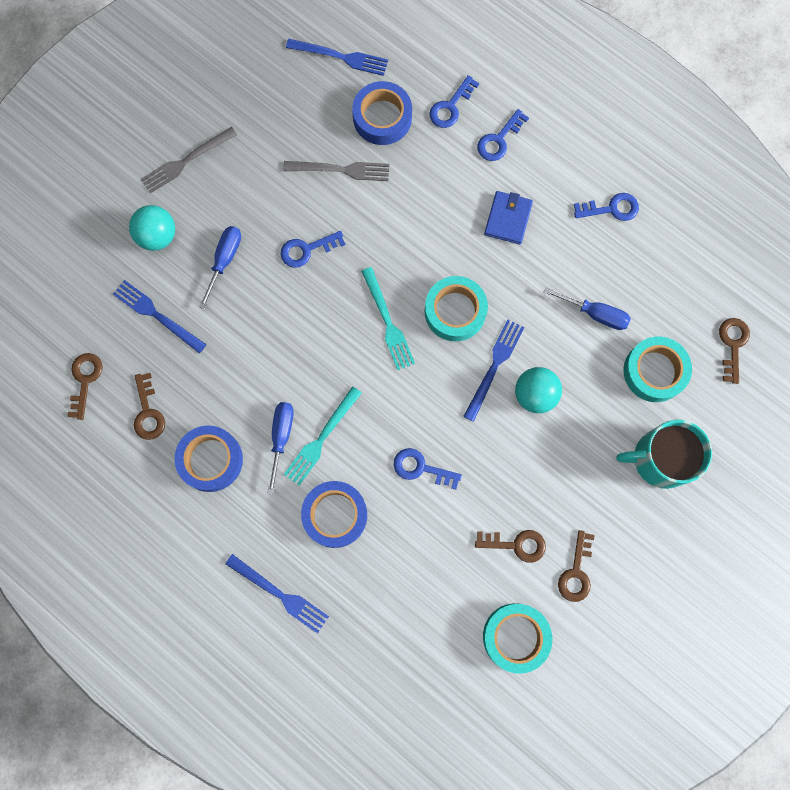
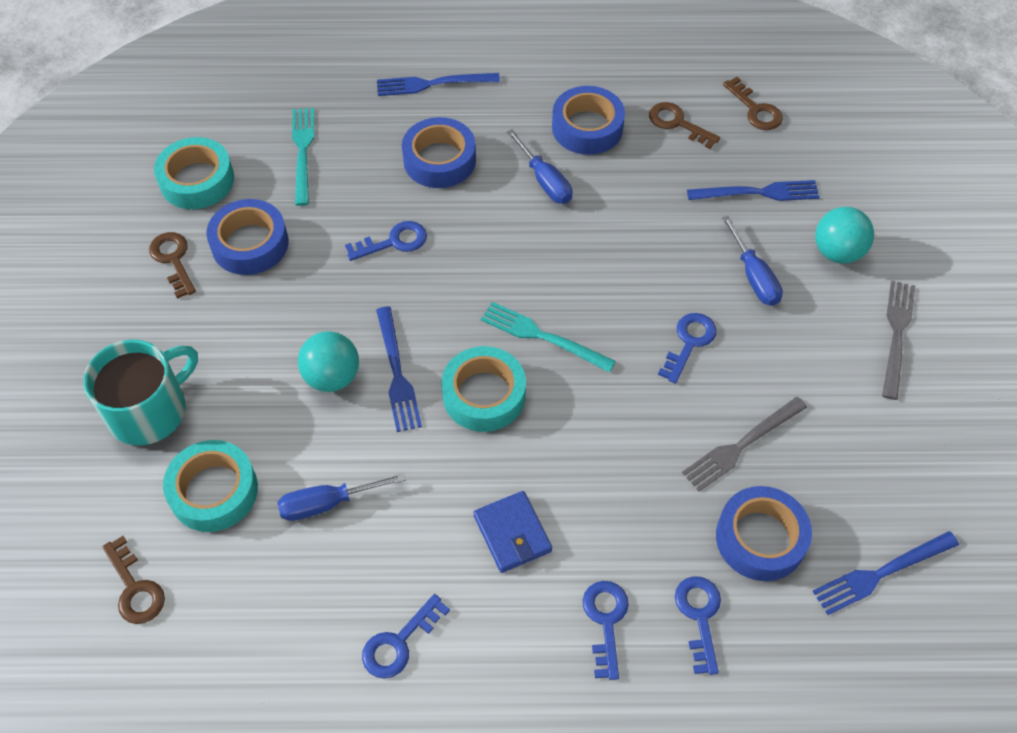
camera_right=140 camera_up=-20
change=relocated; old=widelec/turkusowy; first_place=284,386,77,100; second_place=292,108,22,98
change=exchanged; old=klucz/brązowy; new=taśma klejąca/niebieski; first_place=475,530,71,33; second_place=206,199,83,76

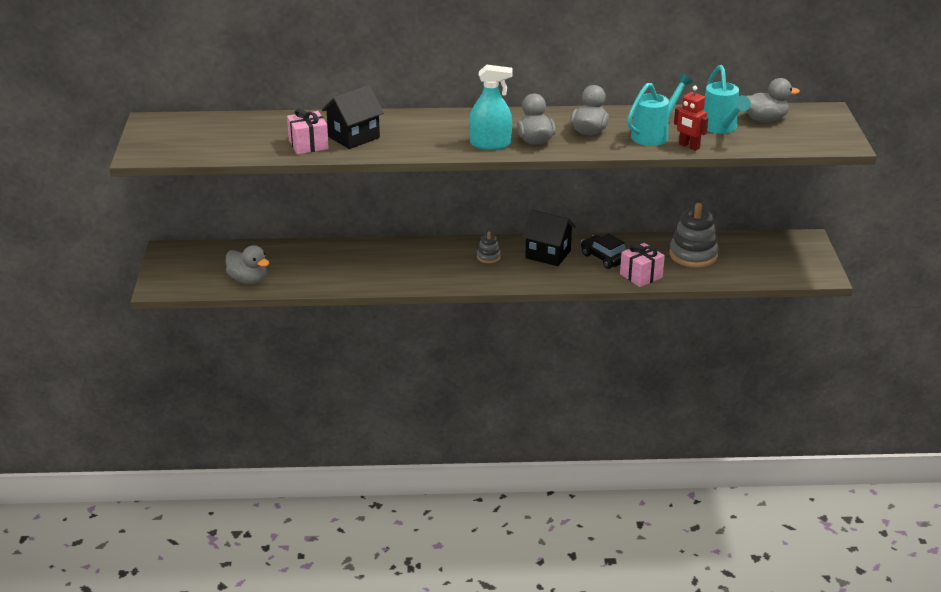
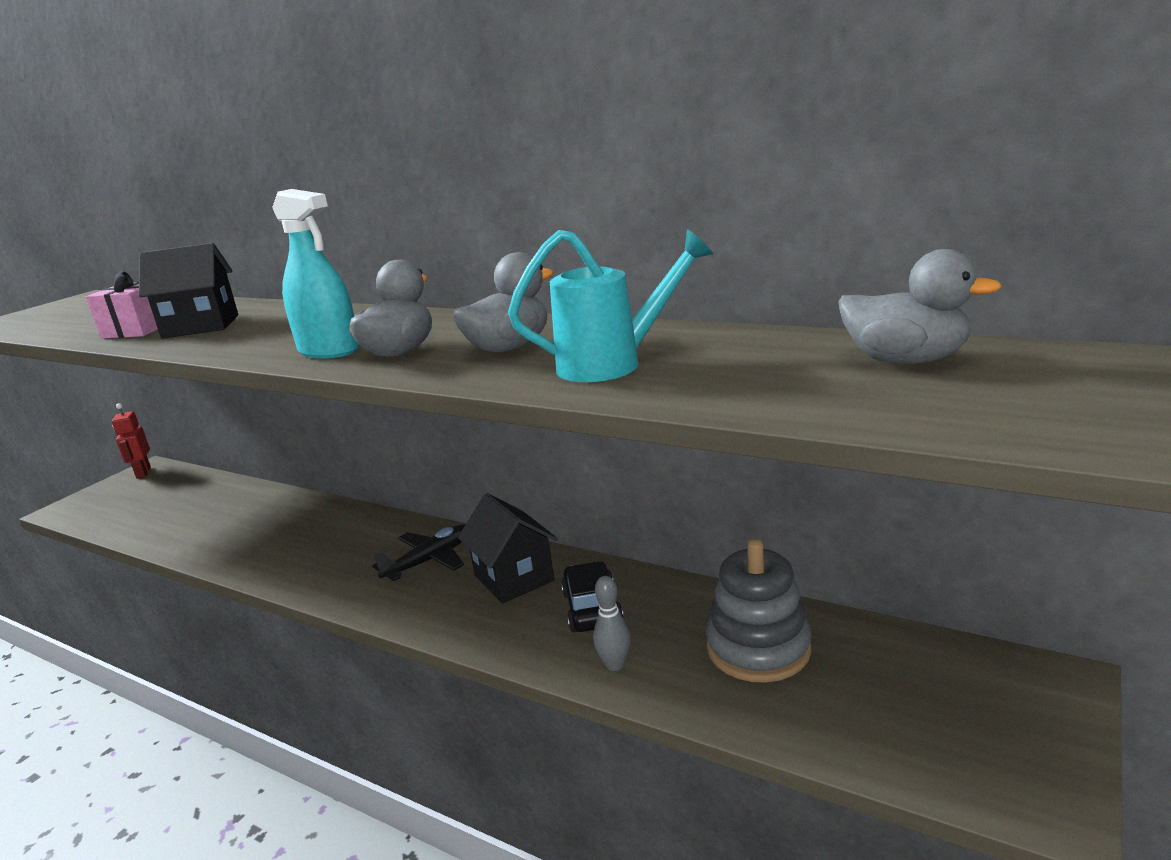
camera_right=35 camera_up=-10
change=missing; old=konewka/turkusowy; first_place=703,65,48,69
change=relocated; old=robot/czerwony; first_place=674,86,34,65; second_place=112,403,39,75
change=exchanged; old=zabawka nakładanka/szary; new=samolot/czarny; first_place=477,231,24,32; second_place=372,524,94,57
change=exchanged; old=prezent/różowy; new=kręgiel/szary; first_place=620,243,45,44; second_place=593,576,38,95
change=missing; old=kaczka/szary; first_place=225,245,45,39

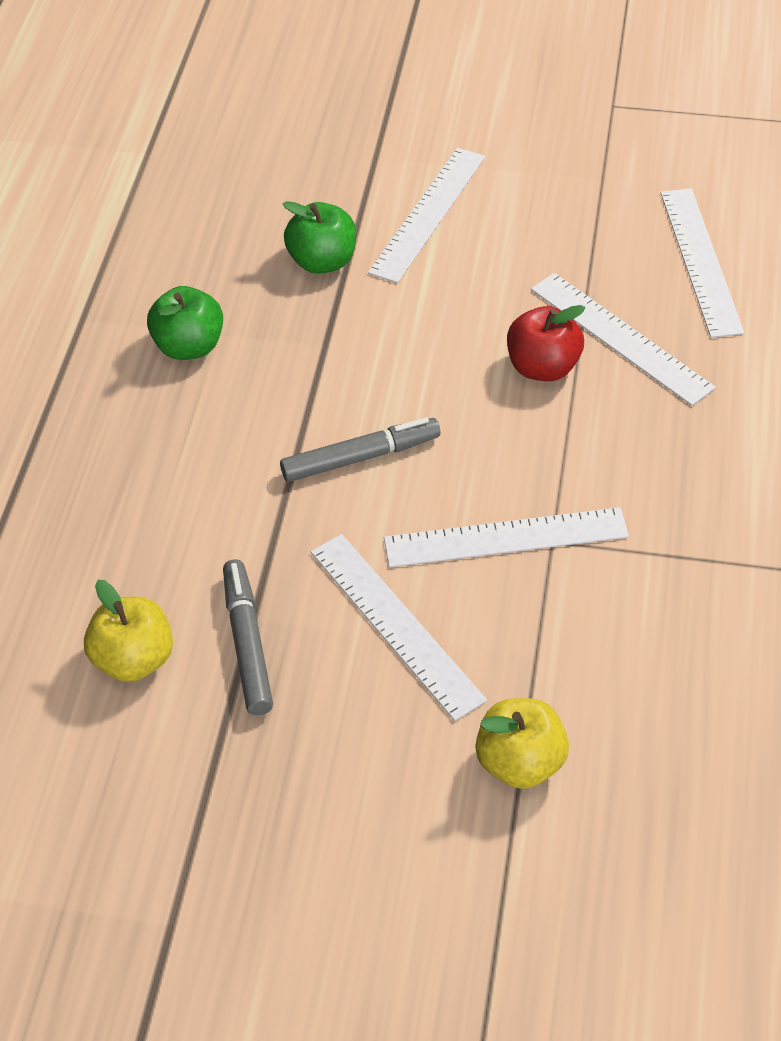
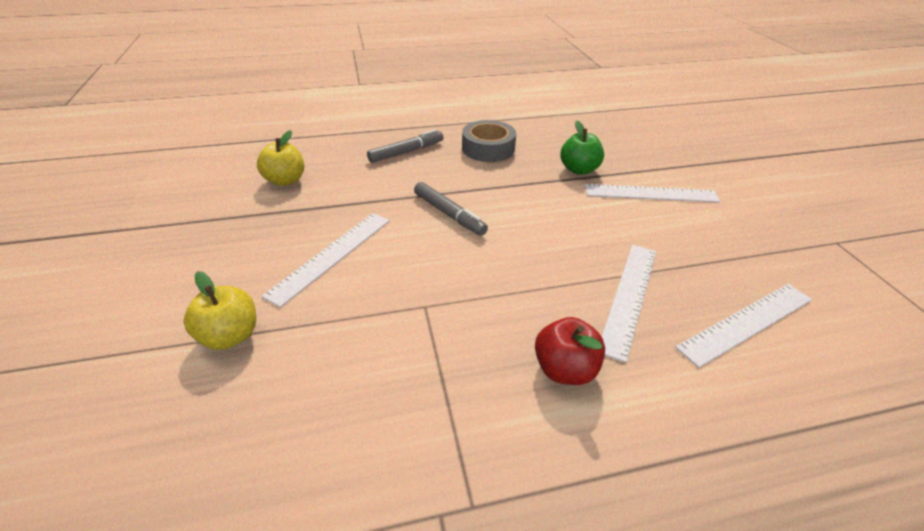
camera_right=65 camera_up=-10
change=exchanged; old=jabłko/zielony; new=taśma klejąca/szary; first_place=147,286,76,74; second_place=462,120,54,42
change=relocated; old=jabłko/czerwony; first_place=507,305,78,76; second_place=535,317,70,68
change=missing; old=linijka/biały; first_place=384,507,245,61
change=relocated; old=flamaster/szary; first_place=223,559,50,156; second_place=367,129,76,34

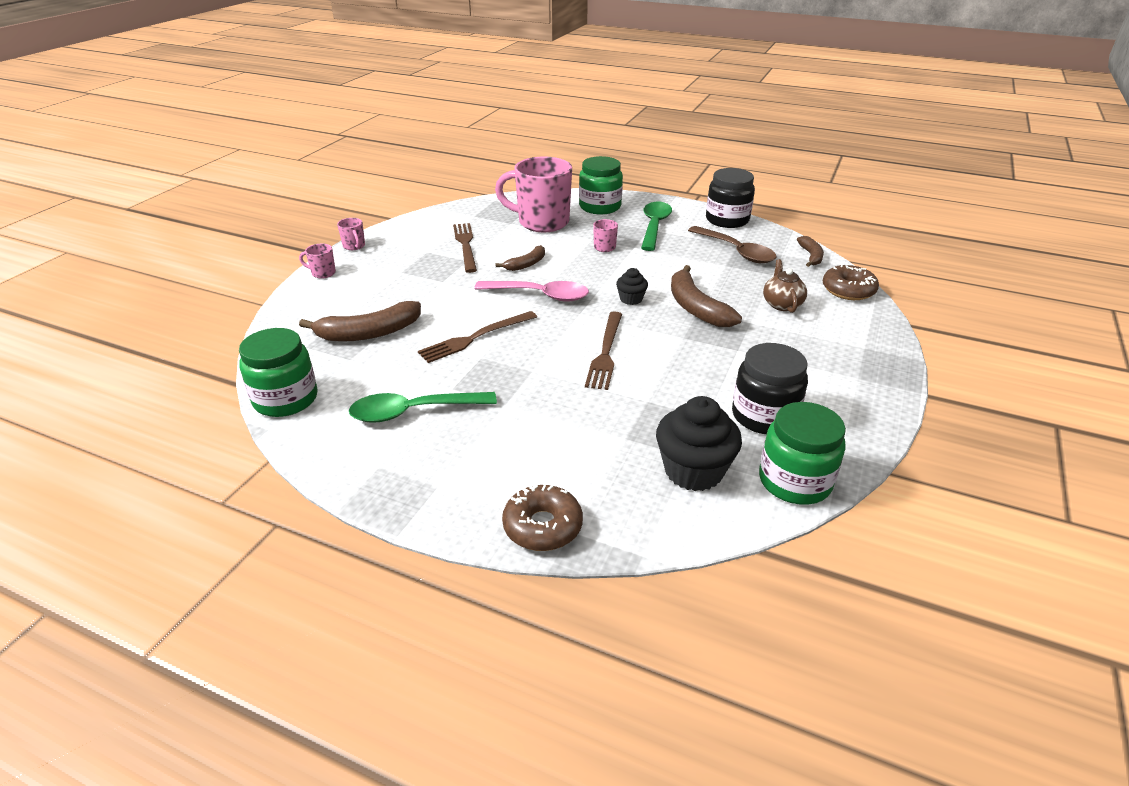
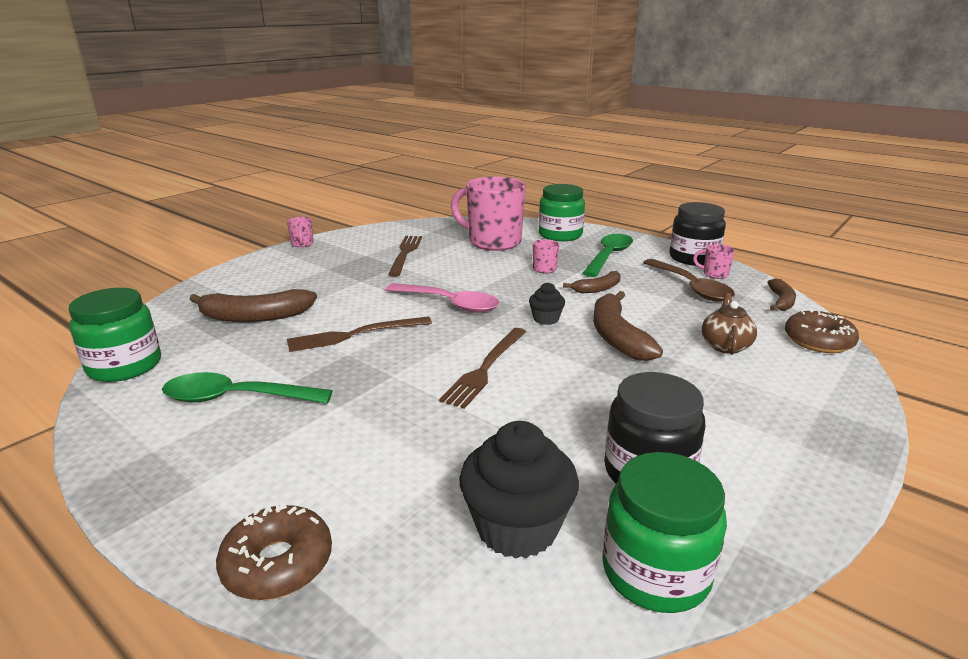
camera_right=15 camera_up=-10
change=relocated; old=kubek/różowy; first_place=299,244,37,35; second_place=693,244,42,35
change=relocated; old=banan/brązowy; first_place=496,245,49,26; second_place=563,271,58,22

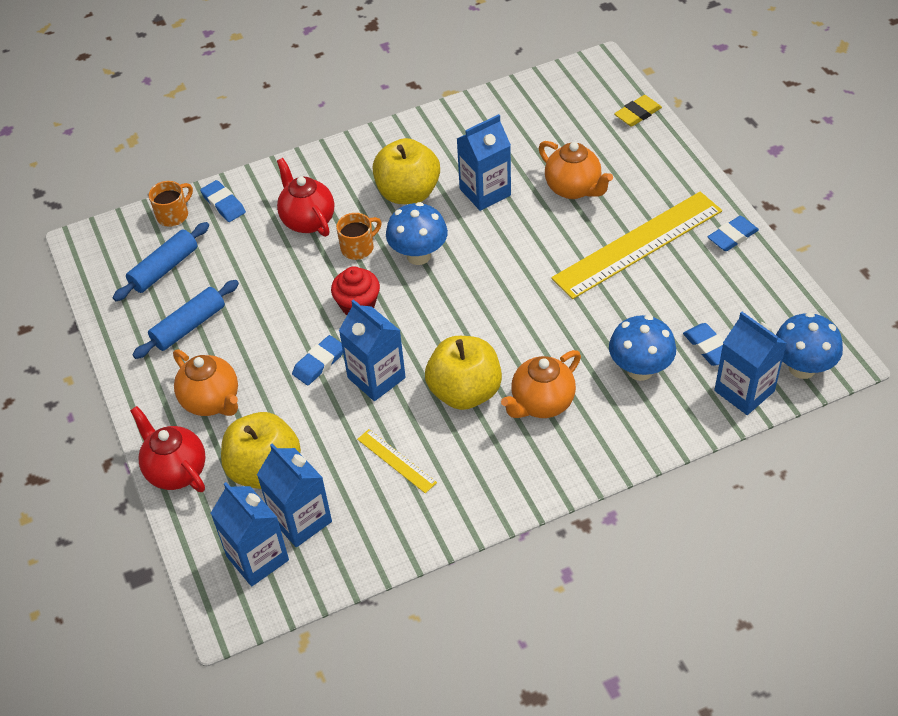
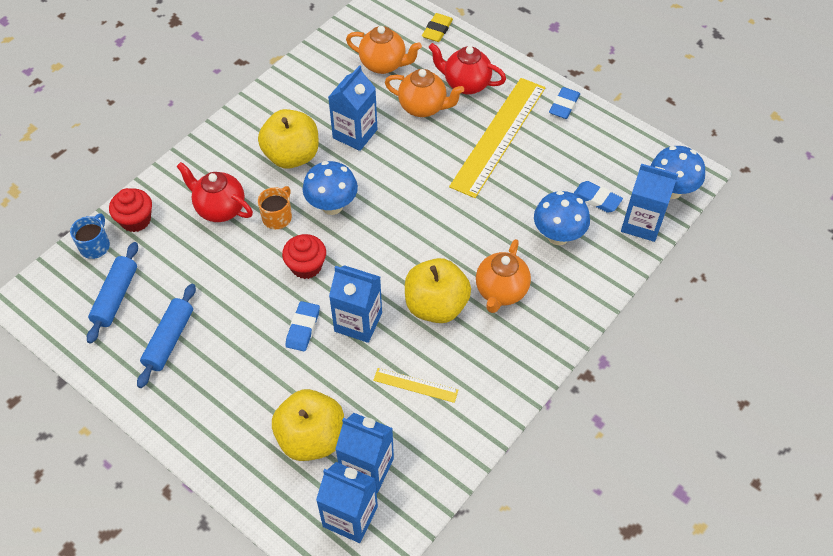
camera_right=-30 camera_up=5
change=exchanged; old=gumka do mazania/niebieski; new=muffinka/czerwony; first_place=200,180,46,42; second_place=109,188,43,44
change=colour; old=kubek/pomarańczowy; new=kubek/niebieski; first_place=149,181,44,46; second_place=70,213,40,46
change=relocated; old=imbryk/pomarańczowy; first_place=173,349,65,67; second_place=346,26,76,48
change=relocated; old=imbryk/czerwony; first_place=130,406,76,86; second_place=429,43,77,51

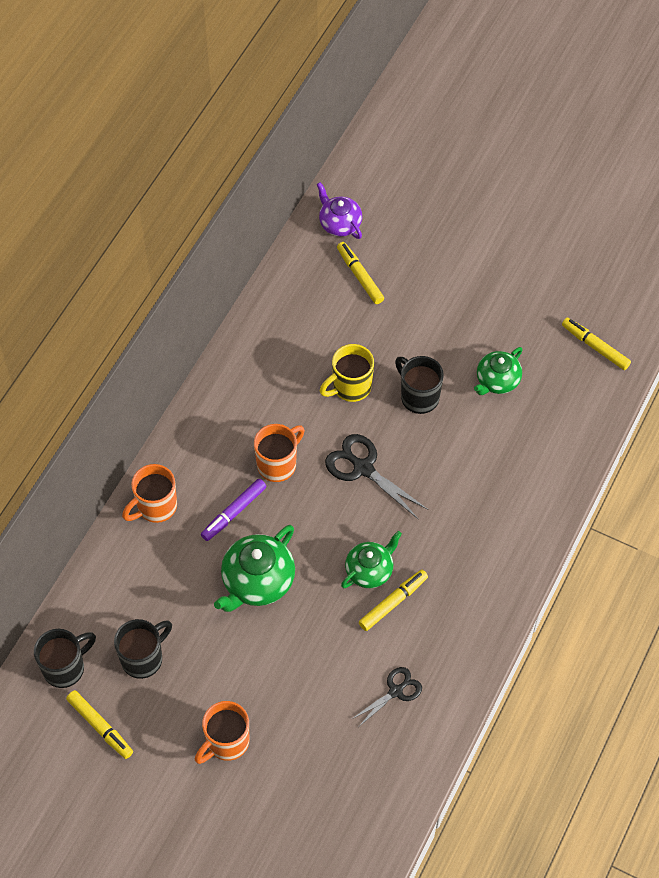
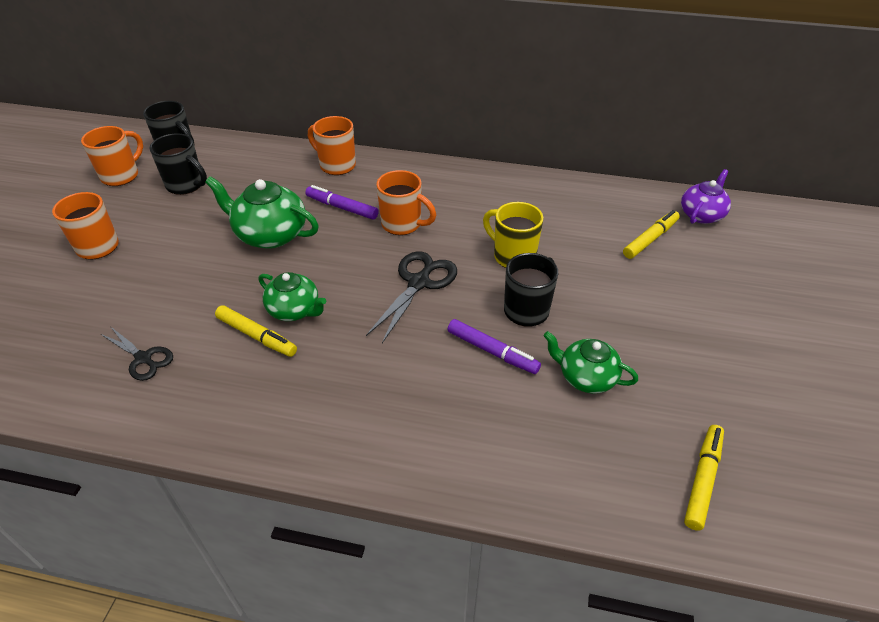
camera_right=75 camera_up=-15
change=exchanged; old=flamaster/żółty; new=kubek/pomarańczowy; first_place=66,690,67,69; second_place=81,126,62,60
change=appeared; new=flamaster/fioletowy; second_place=447,319,94,55

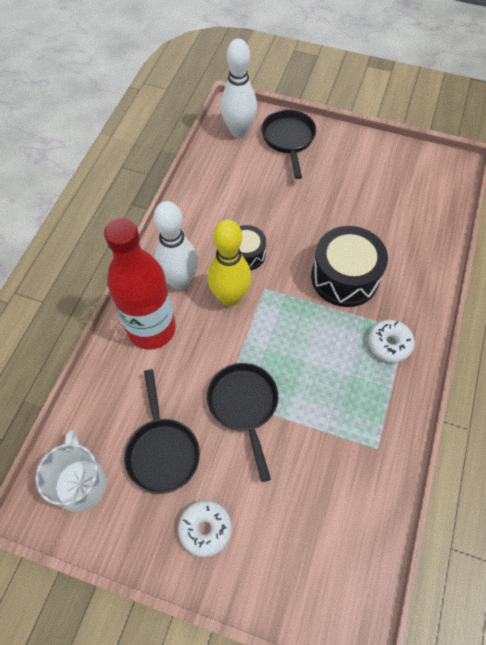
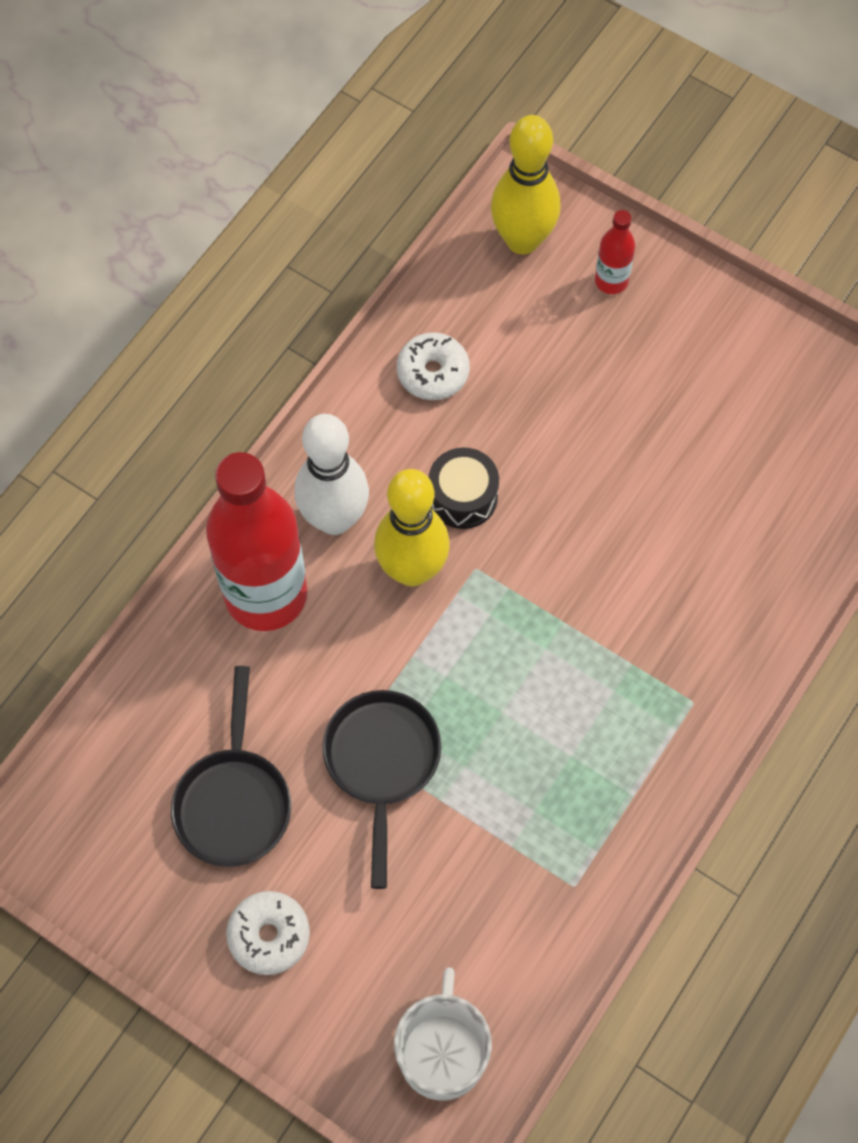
camera_right=15 camera_up=5
change=colour; old=kręgiel/biały; new=kręgiel/żółty; first_place=220,39,37,98; second_place=491,115,69,140
change=exchanged; old=patelnia/czarny; new=butelka/czerwony; first_place=262,110,54,69; second_place=595,210,40,84
change=missing; old=bęben/czarny; first_place=311,226,77,81
change=relocated; old=donut/biały; first_place=368,320,47,43; second_place=397,333,73,67
change=relocated; old=kubek/biały; first_place=35,430,72,82; second_place=394,967,98,134

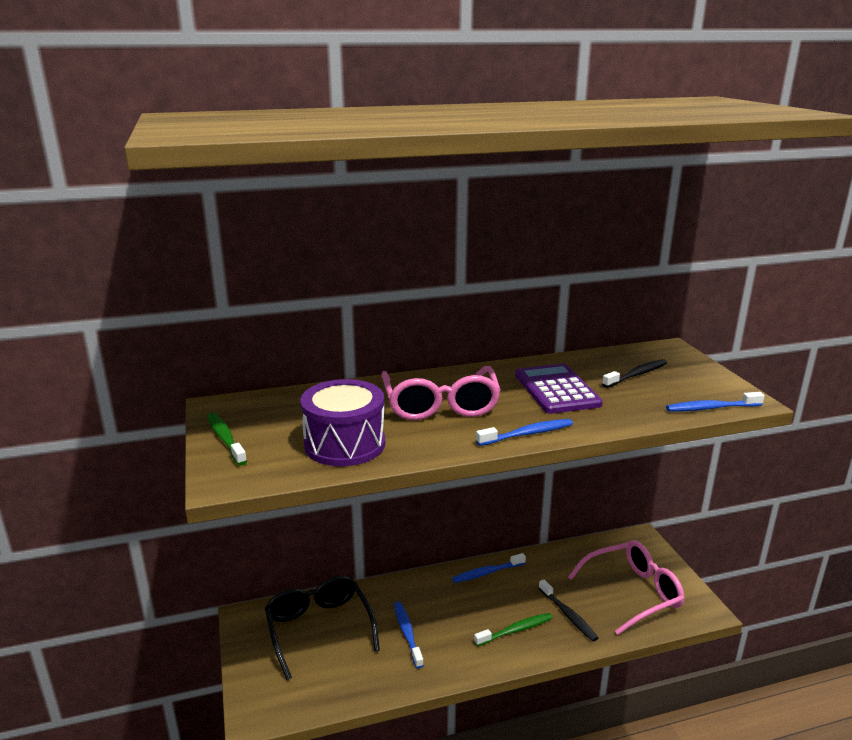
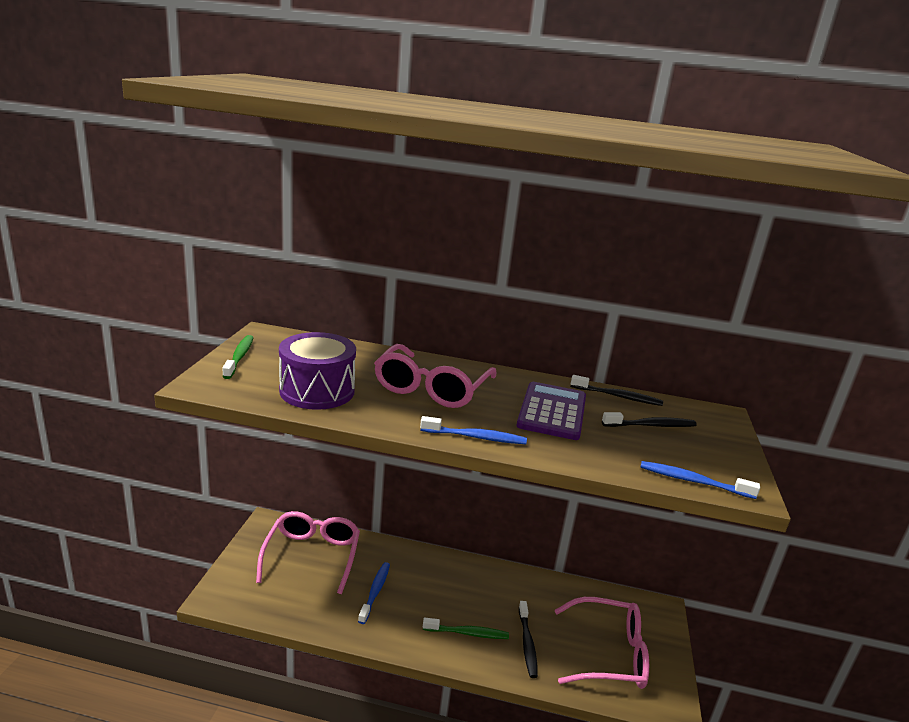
camera_right=25 camera_up=0
change=missing; old=szczoteczka do zębów/niebieski; first_place=452,553,74,30
change=colour; old=okulary/czarny; new=okulary/różowy; first_place=265,576,115,104; second_place=256,511,104,83
change=appeared; new=szczoteczka do zębów/czarny; second_place=571,375,92,31

